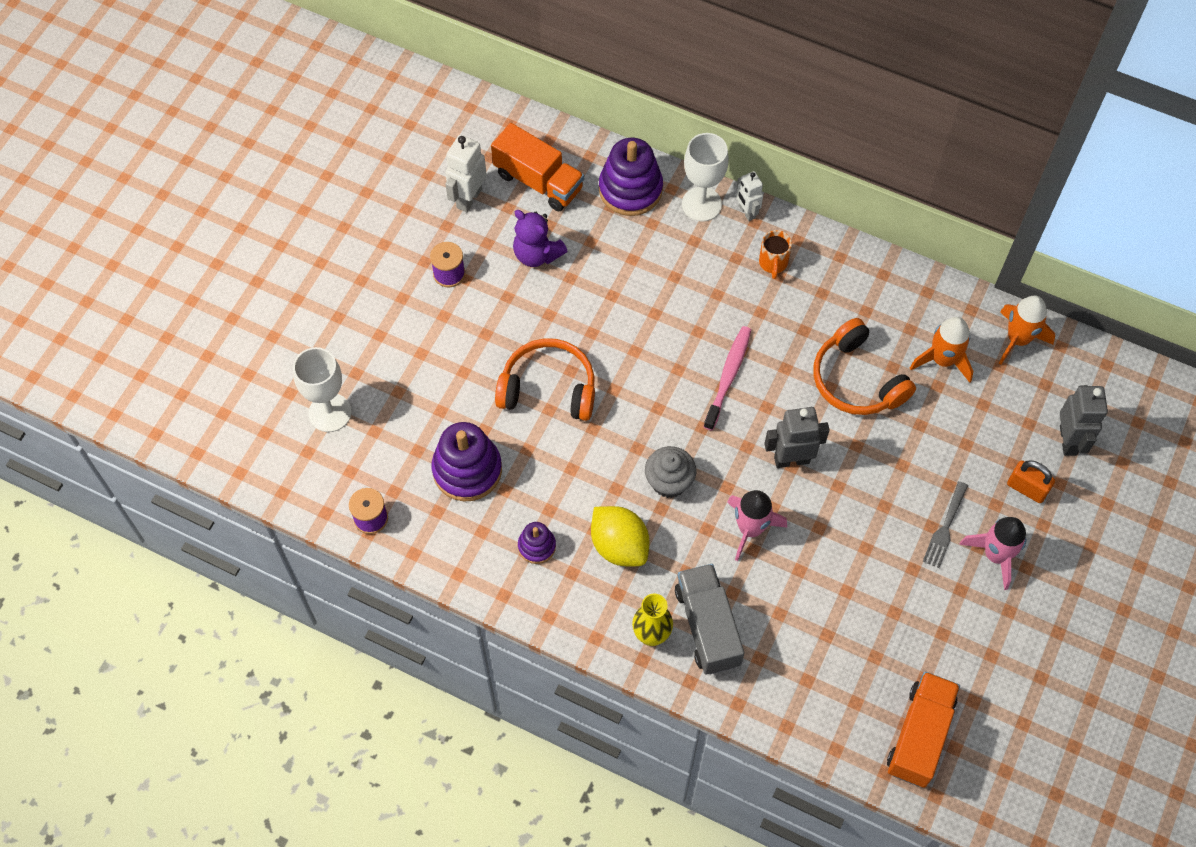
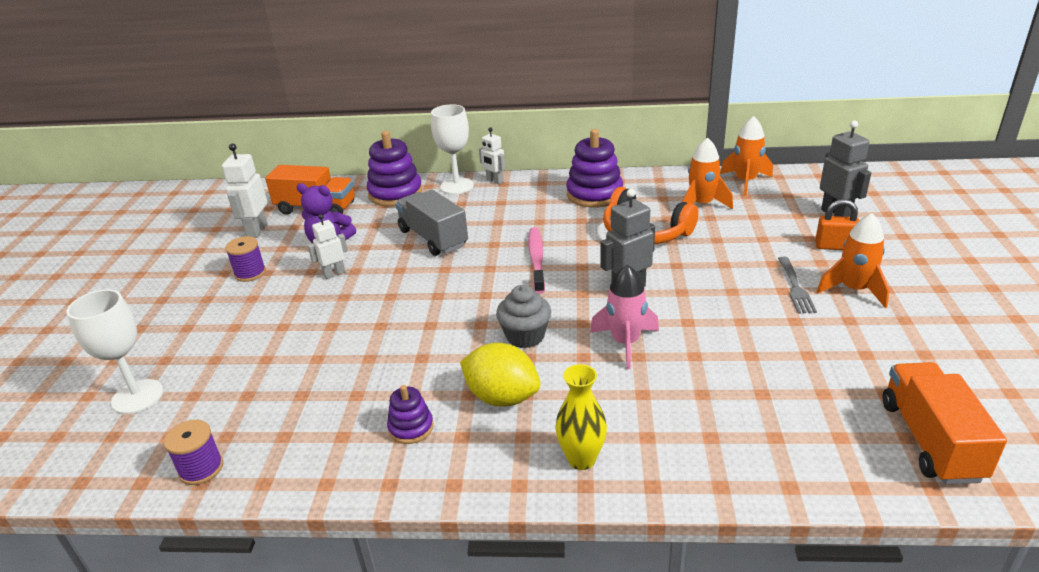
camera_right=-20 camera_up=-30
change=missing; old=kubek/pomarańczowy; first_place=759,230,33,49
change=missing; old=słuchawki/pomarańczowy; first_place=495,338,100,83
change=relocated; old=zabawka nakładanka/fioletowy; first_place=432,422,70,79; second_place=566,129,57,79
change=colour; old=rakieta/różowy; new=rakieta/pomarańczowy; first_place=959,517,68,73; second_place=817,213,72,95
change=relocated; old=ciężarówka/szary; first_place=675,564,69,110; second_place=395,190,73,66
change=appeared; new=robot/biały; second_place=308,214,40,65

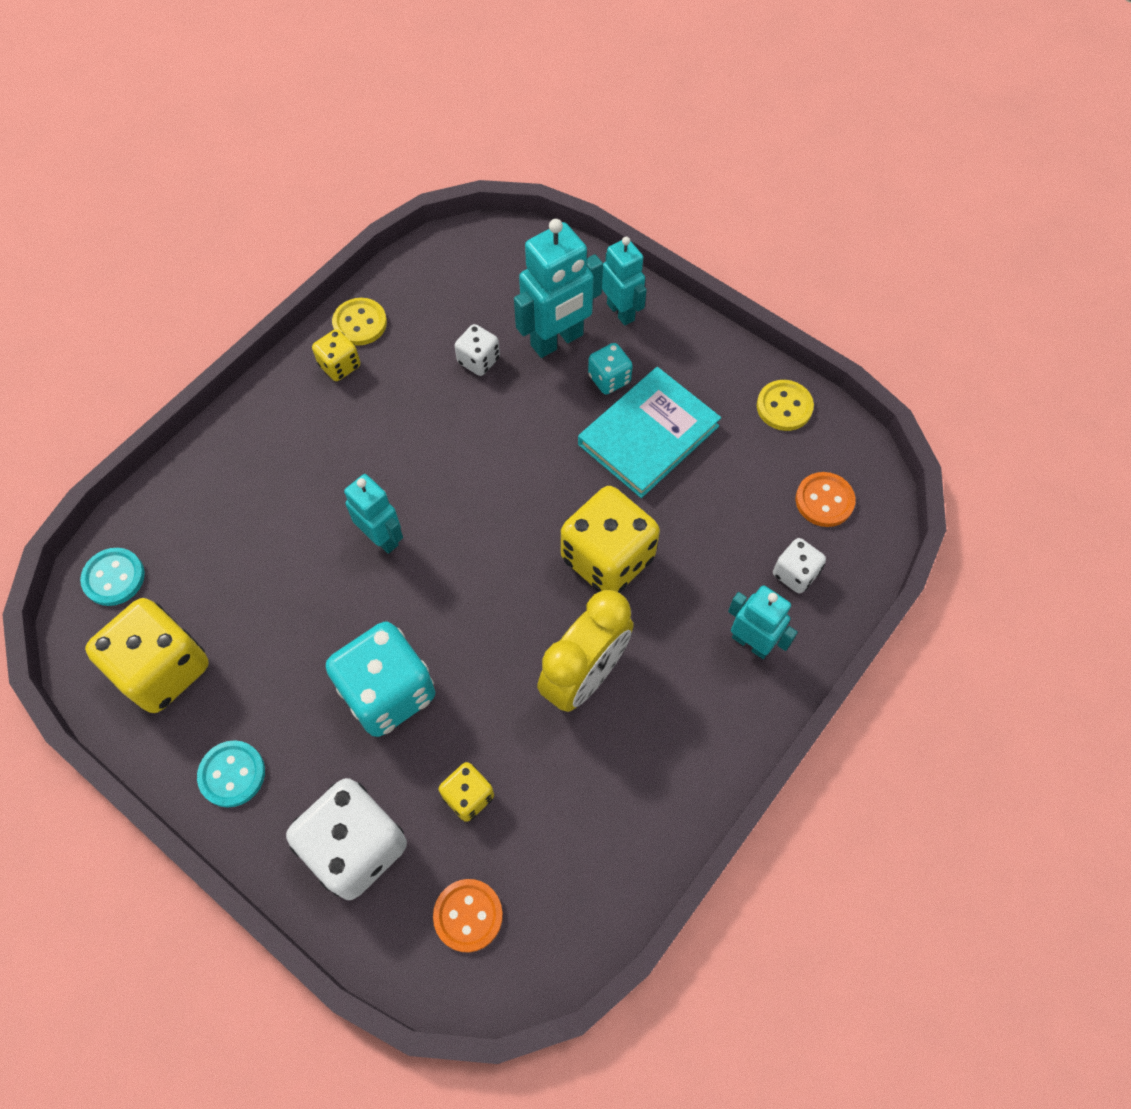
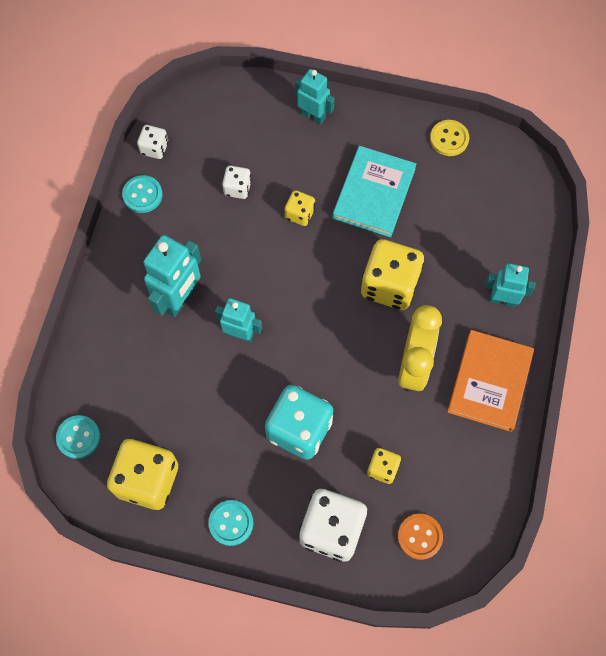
camera_right=-25 camera_up=5
change=relocated; old=robot/turkusowy; first_place=514,219,89,139; second_place=143,235,58,82
change=colour; old=guzik/żółty; new=guzik/turkusowy; first_place=332,298,55,48; second_place=122,175,41,38
change=relocated; old=kostka do gry/żółty; first_place=312,329,48,52; second_place=285,190,30,36
change=missing; old=kostka do gry/turkusowy; first_place=588,343,45,51
change=missing; old=guzik/pomarańczowy; first_place=796,472,60,55
change=relocated; old=kostka do gry/biały; first_place=773,538,53,56; second_place=137,125,31,34
change=appeared; new=książka/pomarańczowy; second_place=447,330,87,102

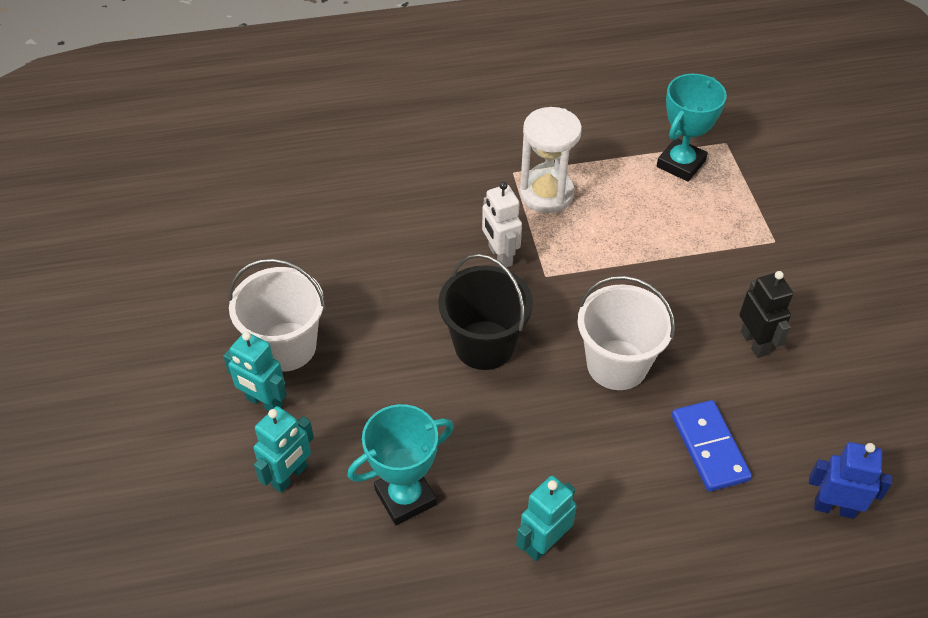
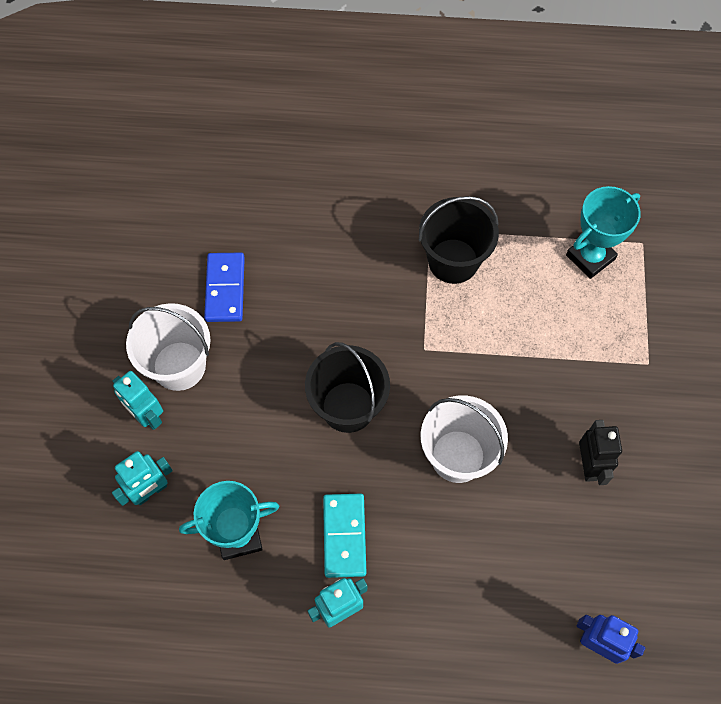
camera_right=15 camera_up=15
change=exchanged; old=klepsydra/biały; new=wiadro/czarny; first_place=520,107,62,106; second_place=419,196,80,88
change=missing; old=robot/biały; first_place=482,182,40,85
change=relocated; old=kostka domina/niebieski; first_place=672,400,80,92; second_place=204,253,41,69
change=appeared; new=kostka domina/turkusowy; second_place=323,494,43,84

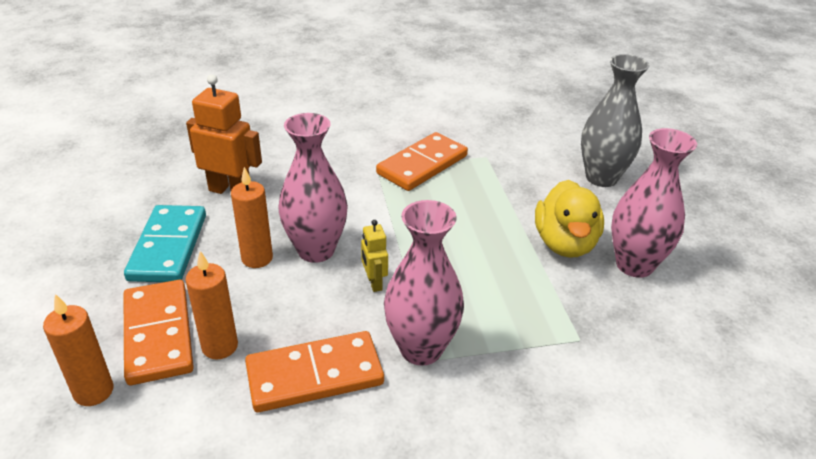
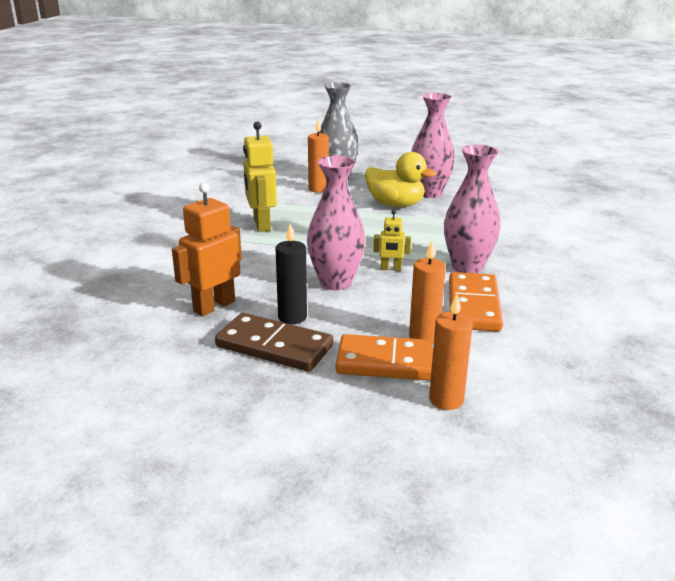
camera_right=-65 camera_up=-10
change=exchanged; old=kostka domina/pomarańczowy; new=robot/żółty; first_place=376,132,92,59; second_place=243,122,34,110
change=relocated; old=świeca/pomarańczowy; first_place=231,167,42,101; second_place=308,119,21,74
change=colour; old=kostka domina/turkusowy; new=kostka domina/brązowy; first_place=124,205,82,77; second_place=215,313,118,59
change=appeared; new=świeca/czarny; second_place=275,224,32,100

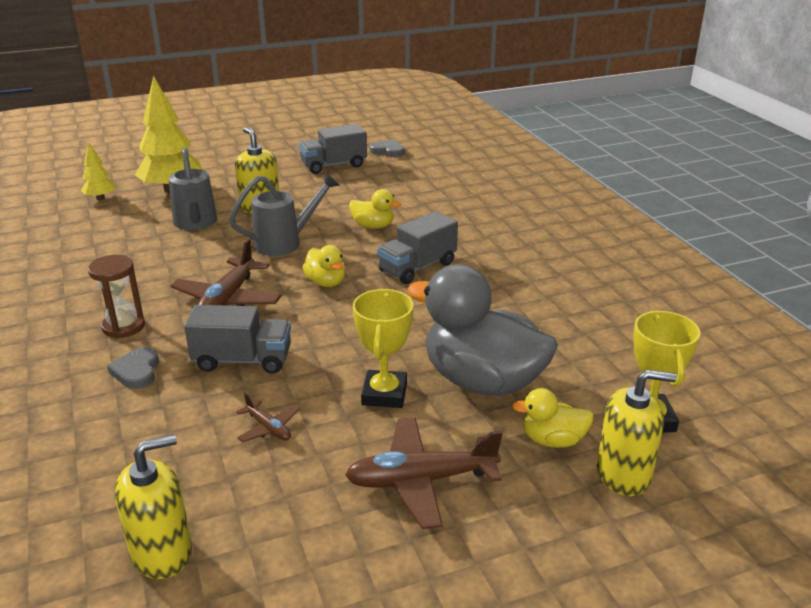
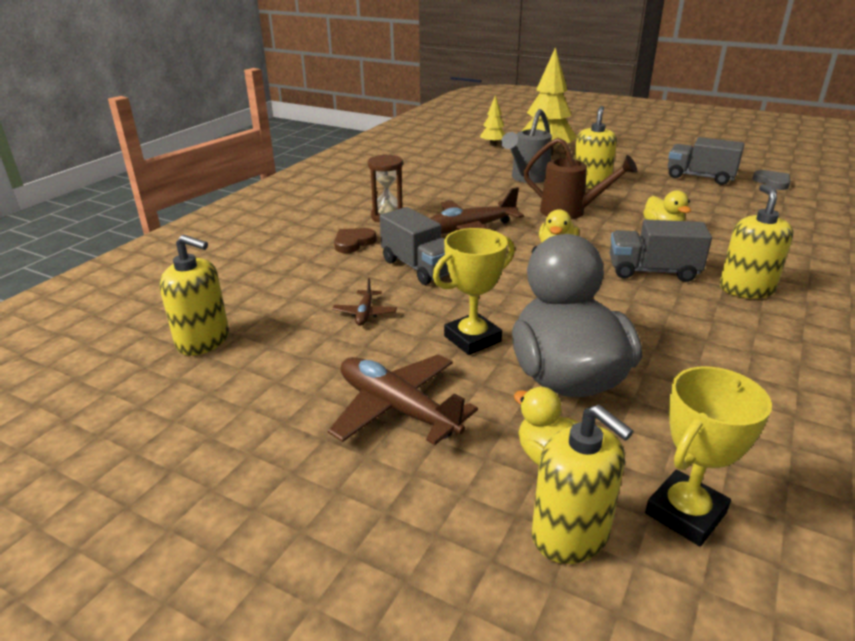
camera_right=50 camera_up=0
change=colour; old=konewka/szary; new=konewka/brązowy; first_place=229,172,111,84; second_place=524,138,113,82
change=colour; old=serce/szary; new=serce/brązowy; first_place=107,347,52,42; second_place=334,228,43,25
change=appeared; new=dozownik mydła/żółty; second_place=719,184,74,115

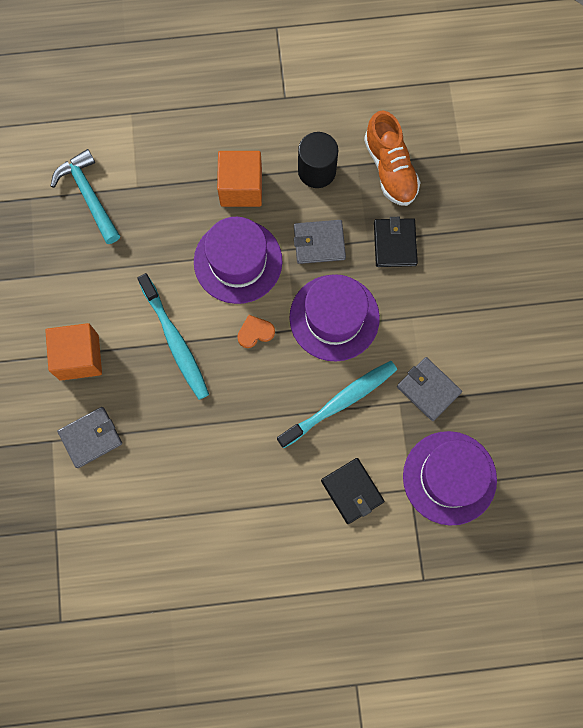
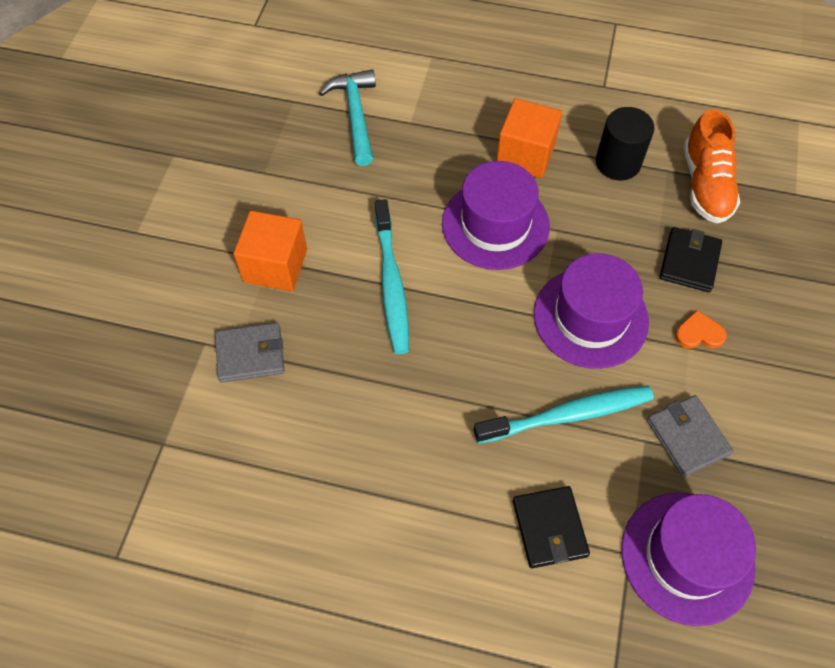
camera_right=20 camera_up=-15
change=missing; old=portfel/szary; first_place=294,220,52,44
change=relocated; old=serce/pomarańczowy; first_place=237,315,38,33; second_place=675,310,52,39

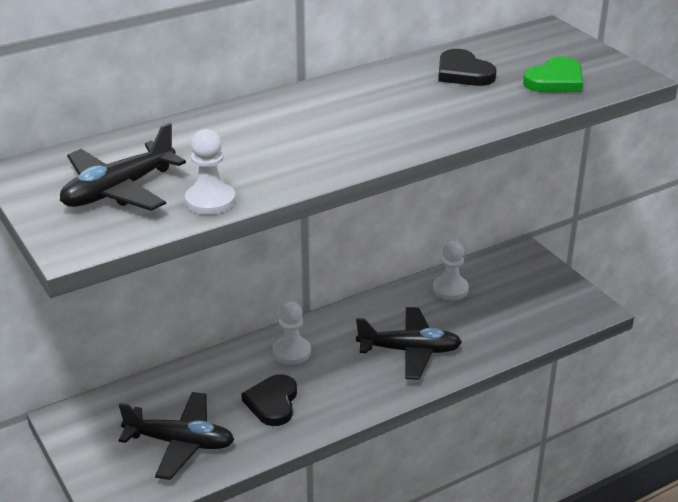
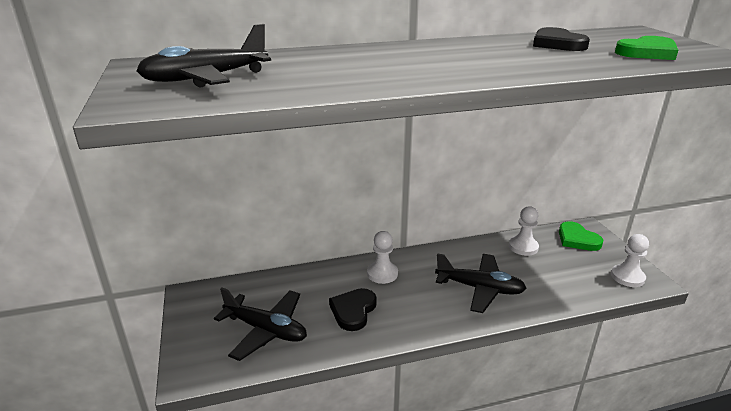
camera_right=15 camera_up=-5
change=relocated; old=pionek/biały; first_place=185,129,50,86; second_place=611,234,38,53
change=appeared; new=serce/zielony; second_place=559,221,44,30

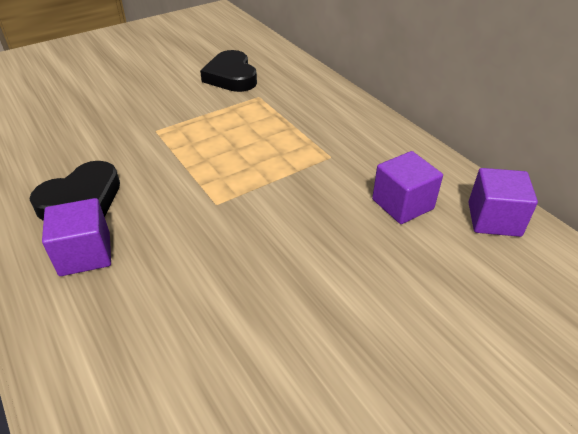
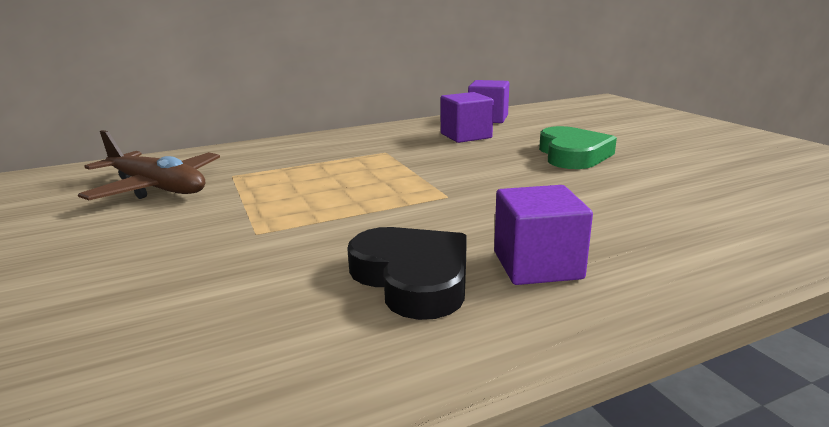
camera_right=-80 camera_up=-20
change=exchanged; old=serce/czarny; new=samolot/brązowy; first_place=200,50,57,42; second_place=78,130,142,70
change=appeared; new=serce/zielony; second_place=539,126,78,43

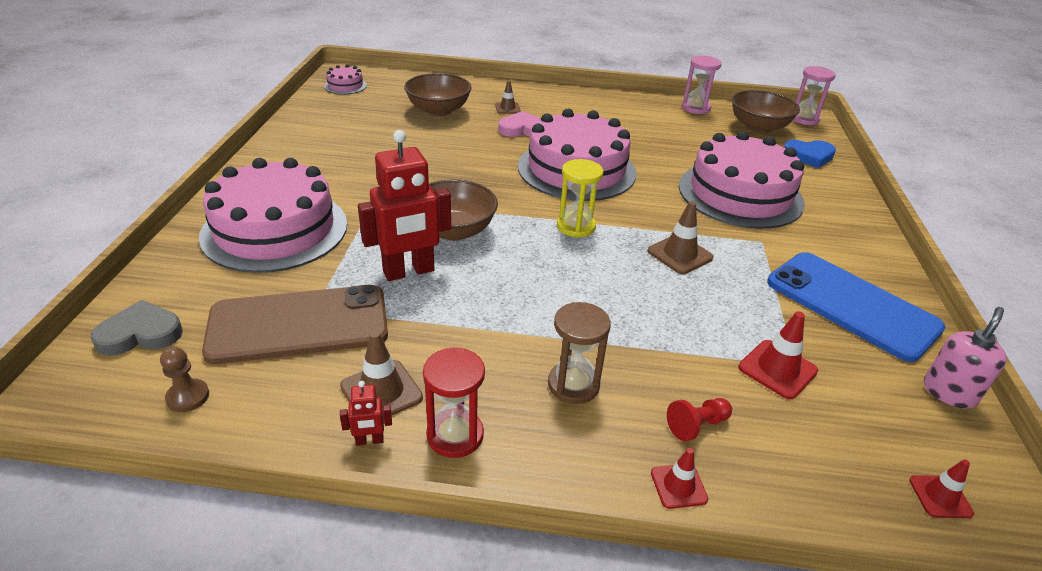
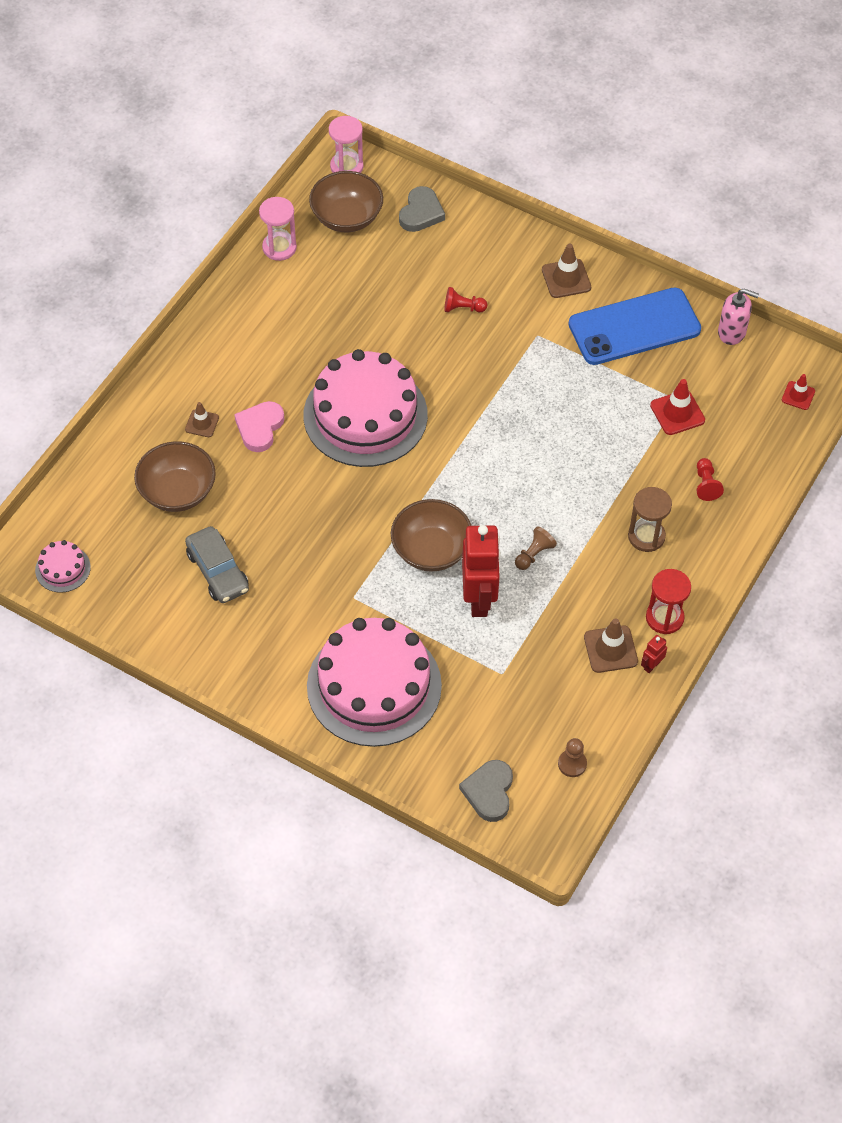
camera_right=-65 camera_up=20
change=exchanged; old=tort/różowy; new=pionek/czerwony; first_place=679,131,126,98; second_place=444,287,43,26
change=colour; old=serce/niebieski; new=serce/szary; first_place=784,140,52,28; second_place=399,186,46,46
change=missing; old=klepsydra/żółty; first_place=557,159,46,79
change=relocated; old=pachołek/brązowy; first_place=647,201,66,73; second_place=542,244,49,54
change=missing; old=telefon/brązowy; first_place=202,285,186,79
change=spun; old=dozownik mydła/różowy; first_place=924,307,83,102; second_place=718,288,41,57; degrees=135
change=spun; old=robot/czerwony; first_place=340,381,52,65; second_place=641,635,26,38; degrees=-150
change=missing; old=pachołek/czerwony; first_place=651,448,57,61
change=appeared; new=samochód/szary; second_place=185,526,64,77
change=appeared; new=pionek/brązowy; second_place=515,526,42,44

